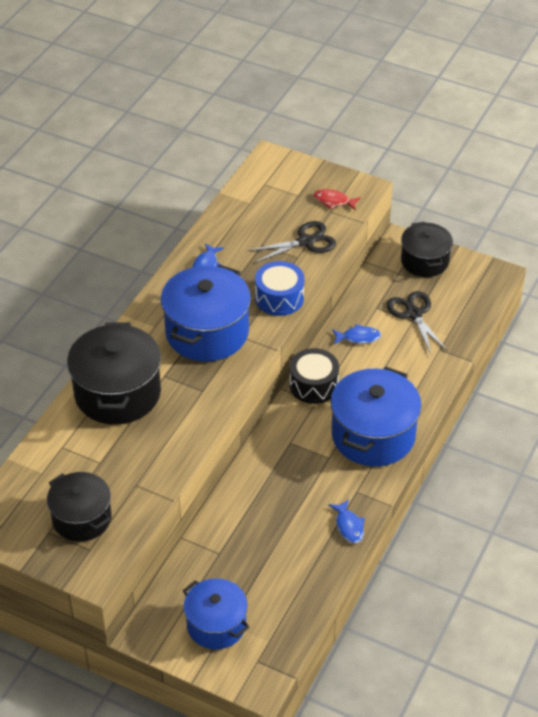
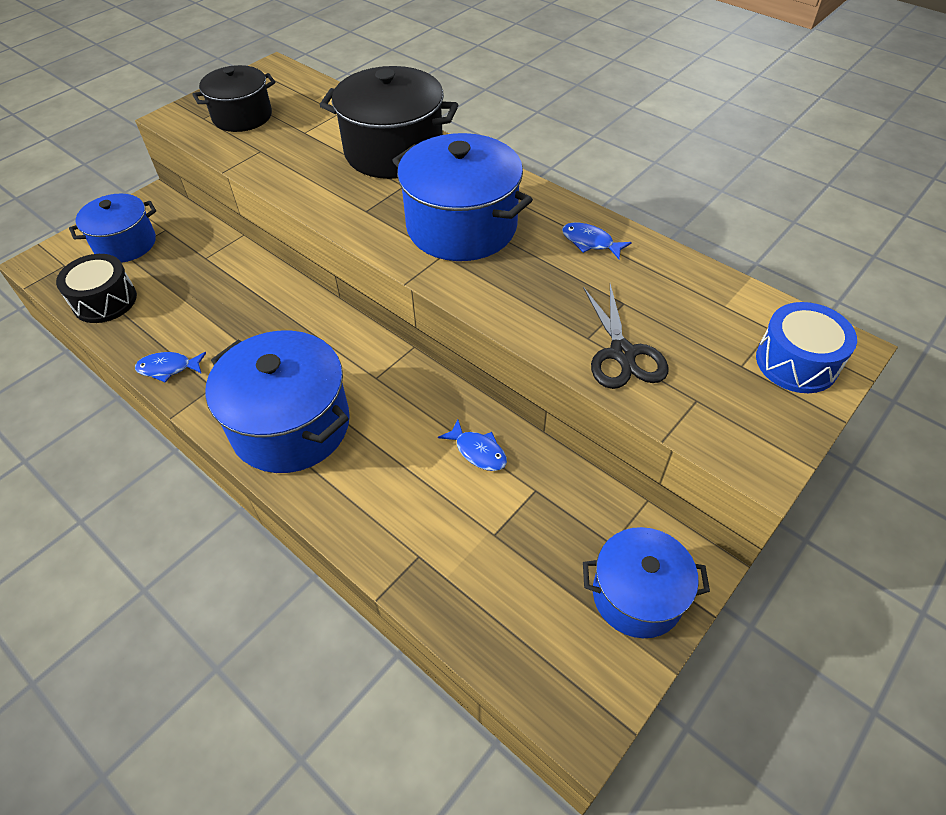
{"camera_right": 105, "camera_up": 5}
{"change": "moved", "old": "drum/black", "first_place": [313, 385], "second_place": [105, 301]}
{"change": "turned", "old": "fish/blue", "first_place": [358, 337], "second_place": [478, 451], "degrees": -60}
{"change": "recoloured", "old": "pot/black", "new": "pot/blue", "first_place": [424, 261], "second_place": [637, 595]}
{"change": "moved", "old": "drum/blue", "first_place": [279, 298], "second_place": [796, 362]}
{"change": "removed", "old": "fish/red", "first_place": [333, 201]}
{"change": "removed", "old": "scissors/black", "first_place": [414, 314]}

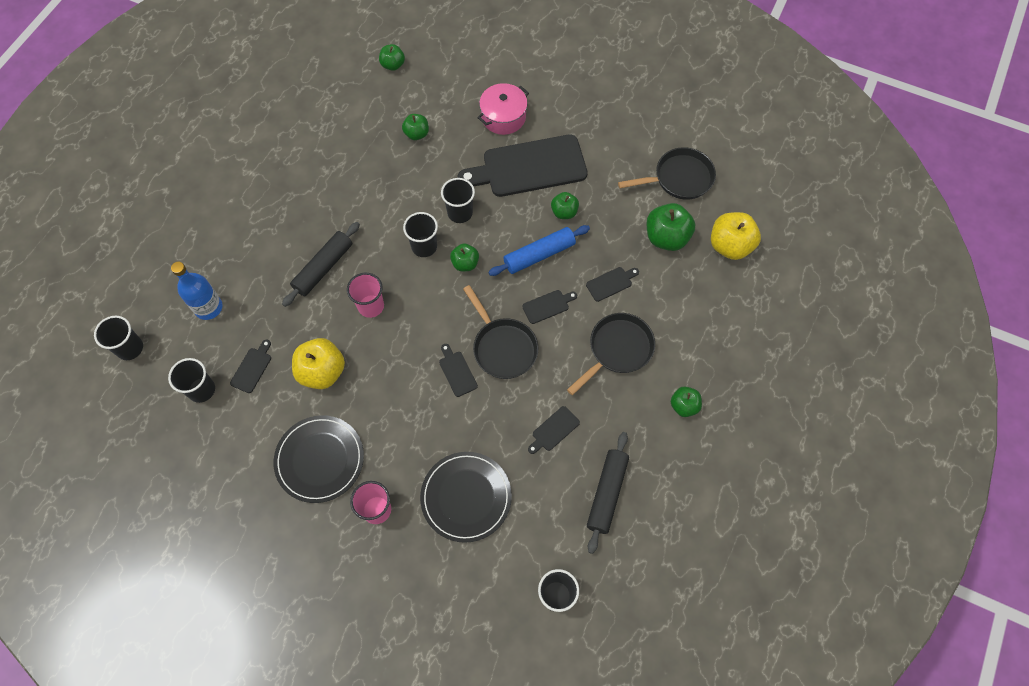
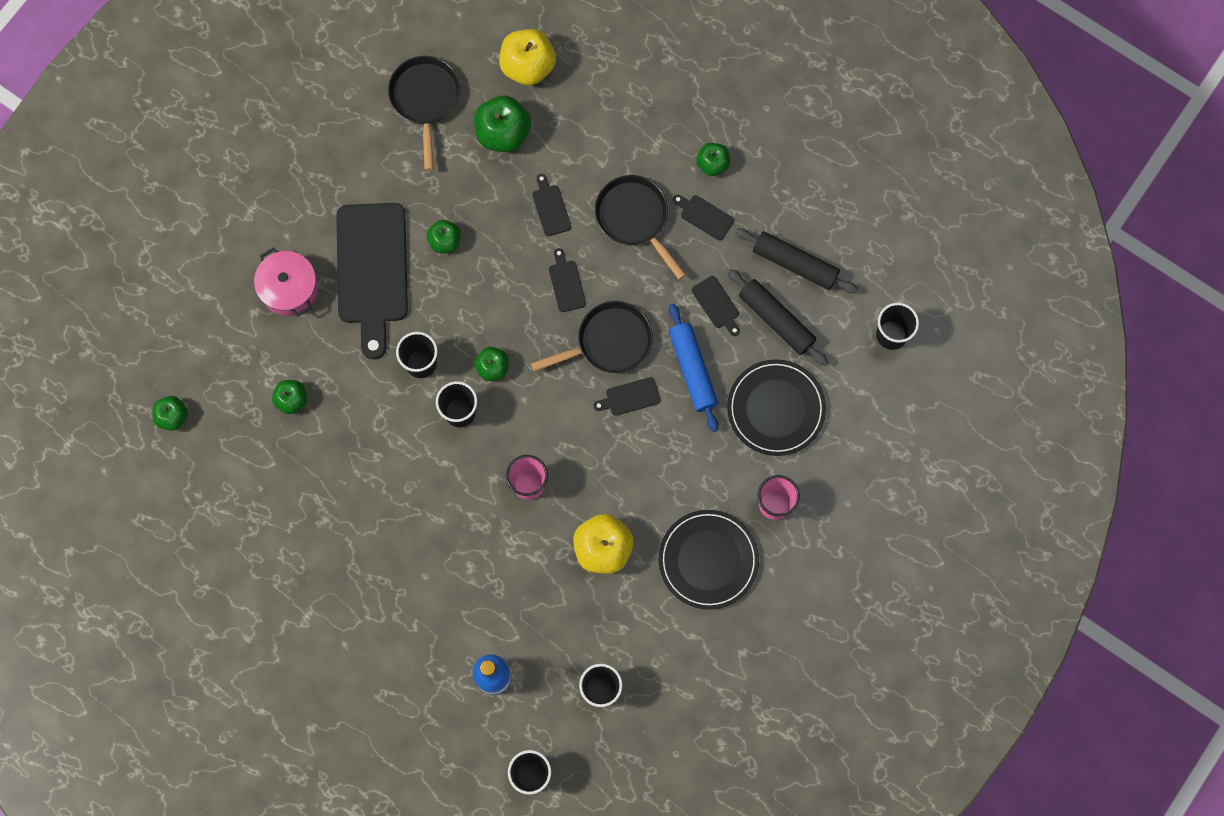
{"camera_right": -80, "camera_up": 10}
{"change": "moved", "old": "rolling pin/blue", "first_place": [539, 255], "second_place": [692, 370]}
{"change": "moved", "old": "cutting board/black", "first_place": [252, 368], "second_place": [704, 216]}
{"change": "moved", "old": "rolling pin/black", "first_place": [323, 268], "second_place": [776, 320]}

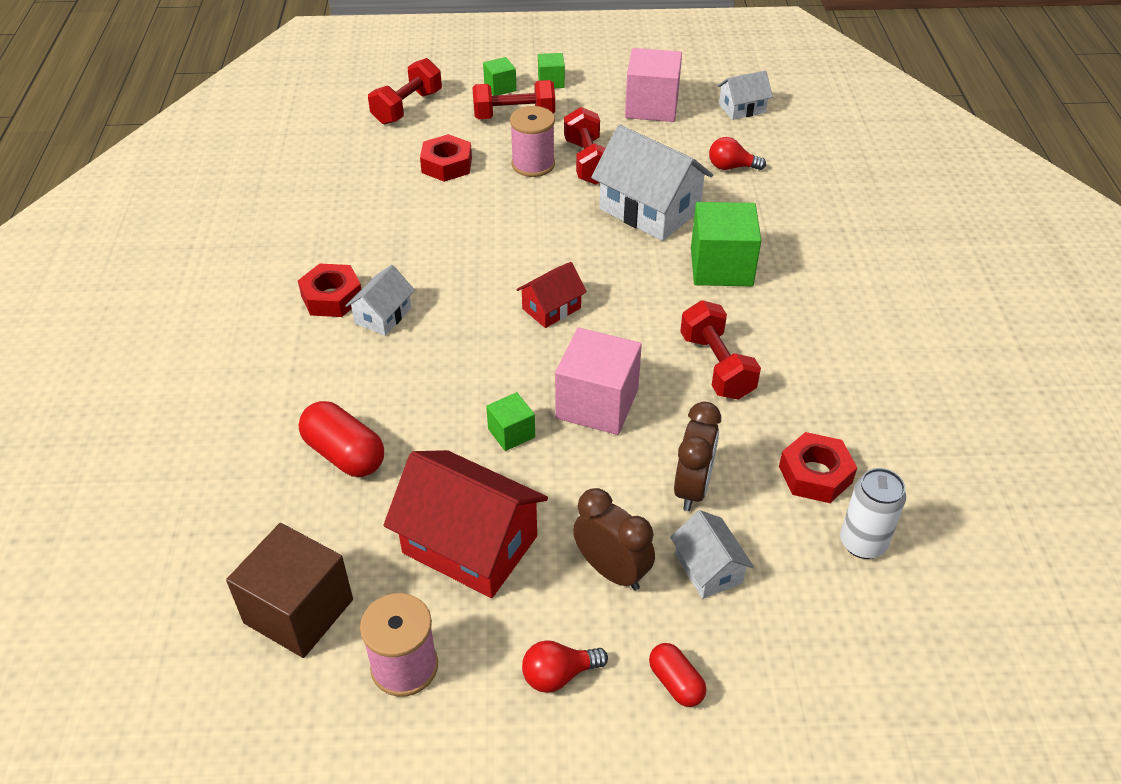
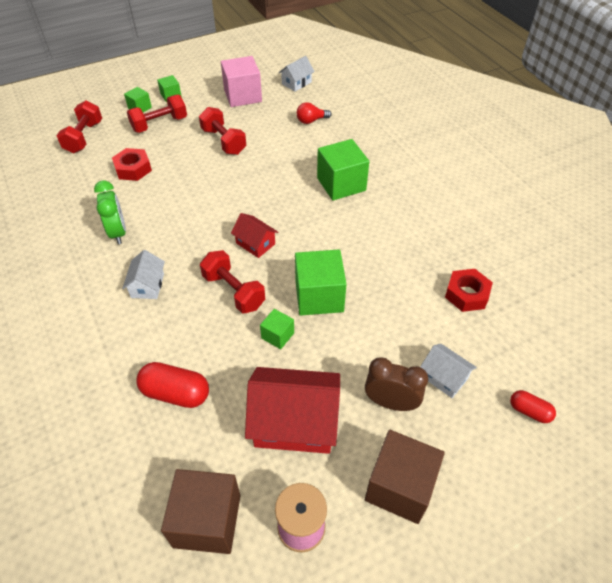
{"camera_right": -25, "camera_up": 5}
{"change": "added", "new": "clock/green", "second_place": [118, 232]}
{"change": "moved", "old": "dumbbell/red", "first_place": [716, 366], "second_place": [234, 291]}
{"change": "turned", "old": "house/red", "first_place": [551, 308], "second_place": [255, 243], "degrees": -75}
{"change": "recoloured", "old": "cube/pink", "new": "cube/green", "first_place": [597, 404], "second_place": [319, 296]}
{"change": "replaced", "old": "light bulb/red", "new": "cube/brown", "first_place": [559, 675], "second_place": [399, 486]}
{"change": "moved", "old": "capsule/red", "first_place": [676, 683], "second_place": [529, 411]}
{"change": "removed", "old": "nut/red", "first_place": [332, 297]}
{"change": "removed", "old": "spool/pink", "first_place": [533, 164]}
{"change": "removed", "old": "house/white", "first_place": [649, 210]}
{"change": "removed", "old": "clock/brown", "first_place": [692, 488]}
{"change": "removed", "old": "can/white", "first_place": [862, 543]}

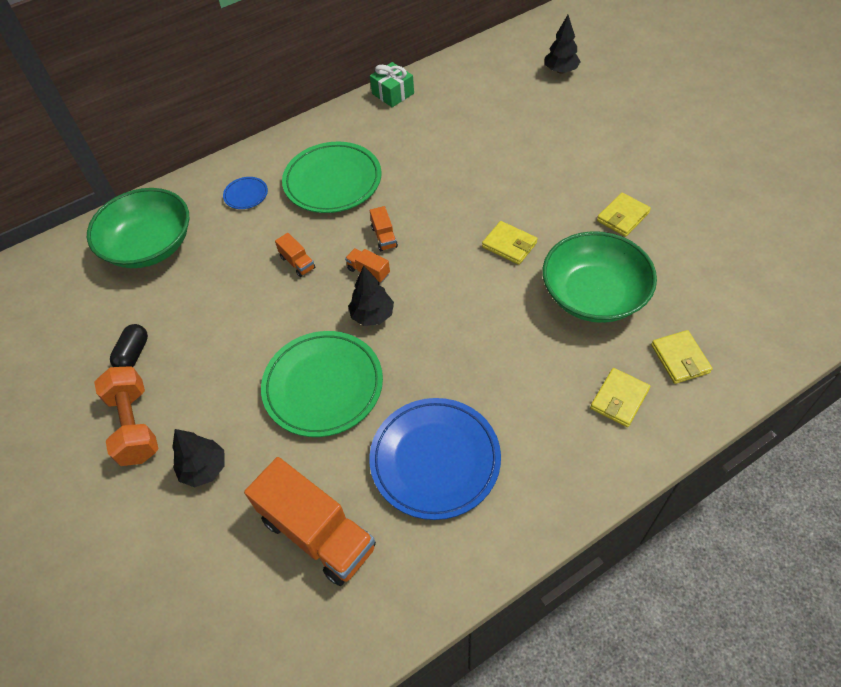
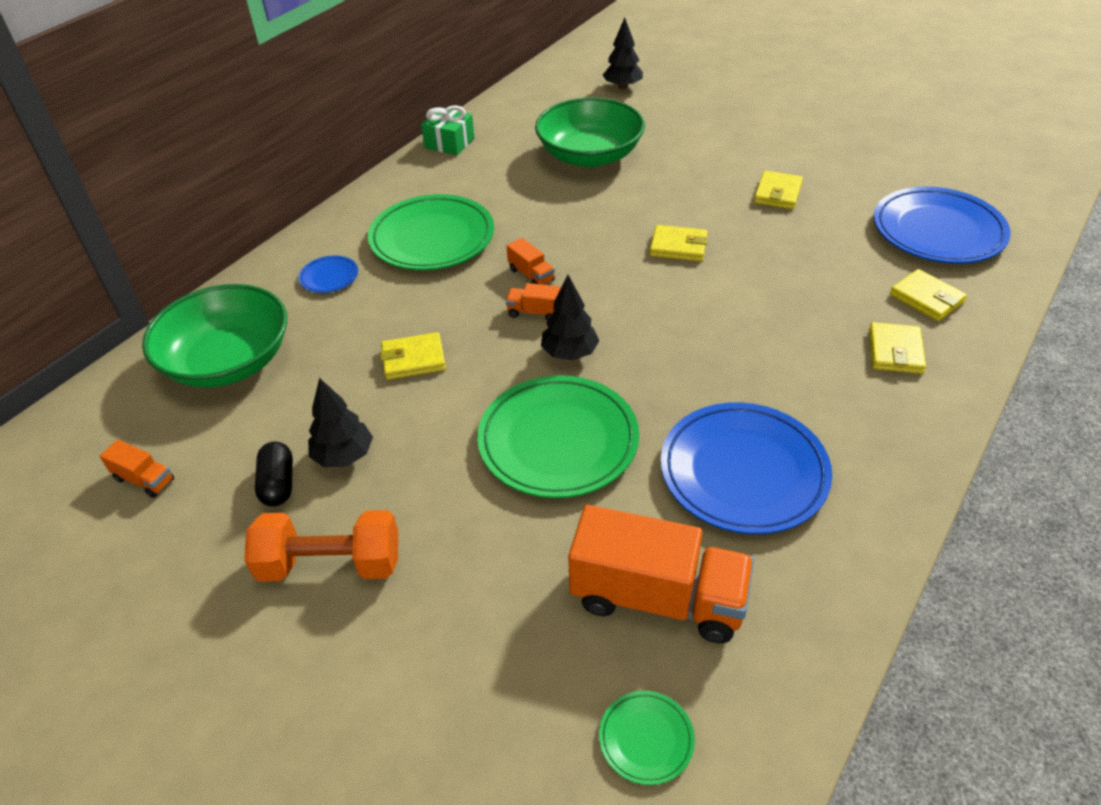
{"camera_right": -25, "camera_up": -10}
{"change": "moved", "old": "truck/orange", "first_place": [297, 262], "second_place": [144, 479]}
{"change": "turned", "old": "dumbbell/orange", "first_place": [134, 425], "second_place": [330, 564], "degrees": -45}
{"change": "moved", "old": "tree/black", "first_place": [204, 469], "second_place": [343, 456]}
{"change": "added", "new": "wallet/yellow", "second_place": [413, 359]}
{"change": "moved", "old": "bowl/green", "first_place": [593, 295], "second_place": [589, 155]}
{"change": "added", "new": "plate/green", "second_place": [646, 739]}
{"change": "added", "new": "plate/blue", "second_place": [938, 231]}

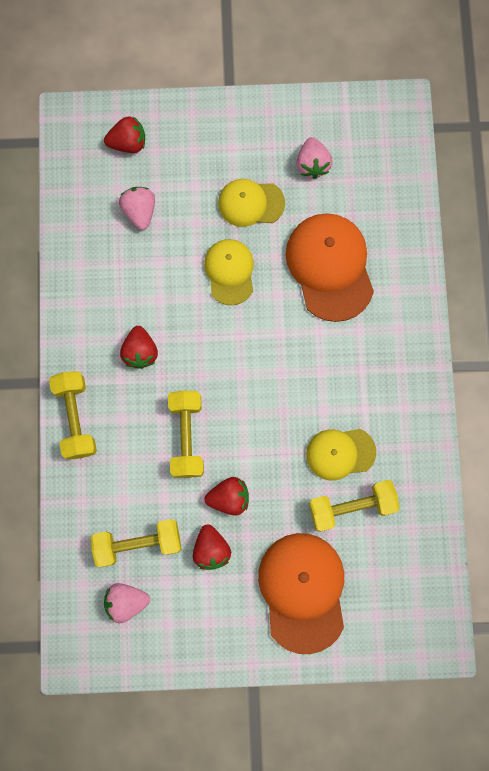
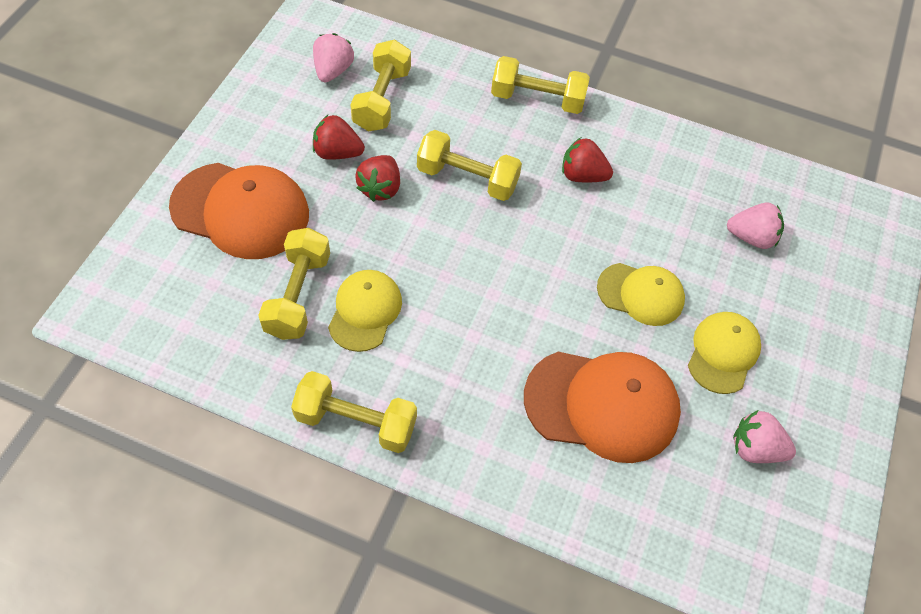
{"camera_right": 110, "camera_up": -20}
{"change": "added", "new": "dumbbell/yellow", "second_place": [356, 422]}
{"change": "removed", "old": "strawberry/red", "first_place": [128, 143]}

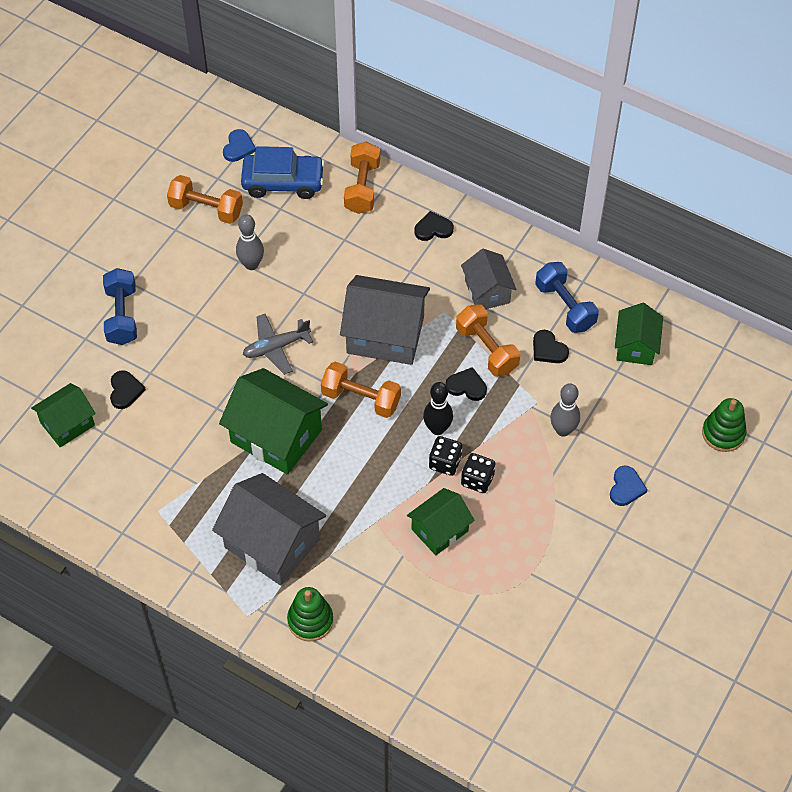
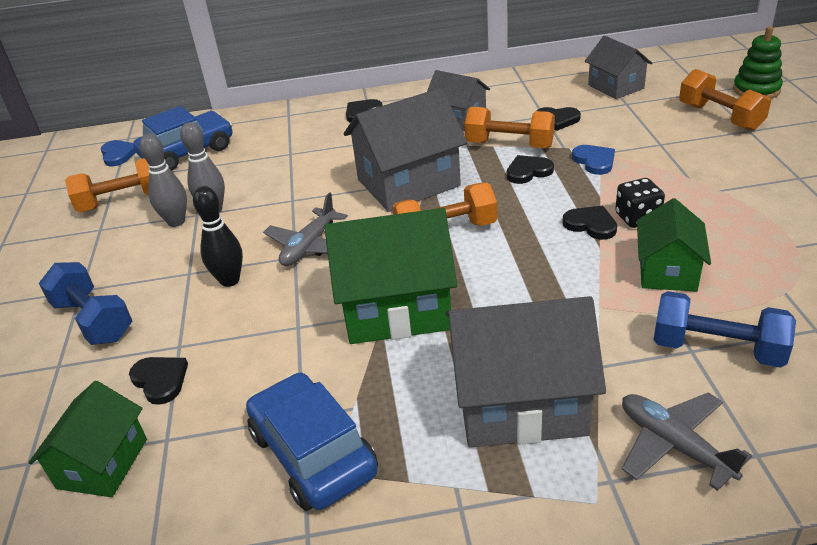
{"camera_right": -35, "camera_up": -20}
{"change": "moved", "old": "bowling pin/grey", "first_place": [563, 430], "second_place": [176, 222]}
{"change": "moved", "old": "bowling pin/black", "first_place": [437, 429], "second_place": [230, 280]}
{"change": "added", "new": "car/blue", "second_place": [313, 453]}
{"change": "replaced", "old": "dice/black", "new": "heart/black", "first_place": [445, 463], "second_place": [591, 224]}
{"change": "moved", "old": "heart/blue", "first_place": [626, 487], "second_place": [594, 161]}
{"change": "recoloured", "old": "house/green", "new": "house/grey", "first_place": [636, 346], "second_place": [616, 87]}
{"change": "replaced", "old": "stacking toy/green", "new": "plane/grey", "first_place": [310, 620], "second_place": [674, 445]}
{"change": "moved", "old": "dumbbell/blue", "first_place": [565, 306], "second_place": [717, 349]}
{"change": "moved", "old": "dumbbell/orange", "first_place": [362, 188], "second_place": [720, 117]}

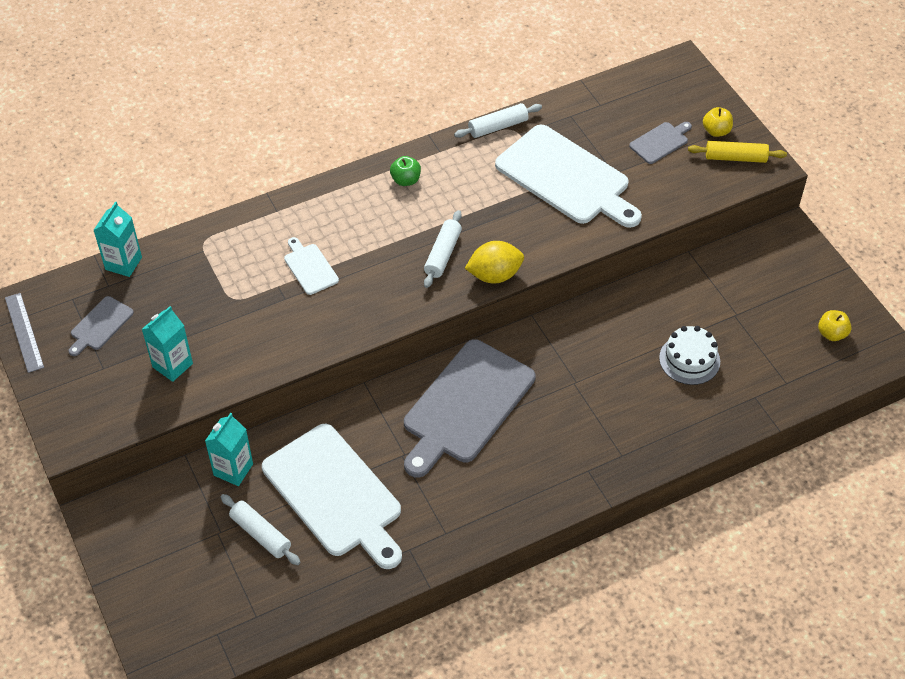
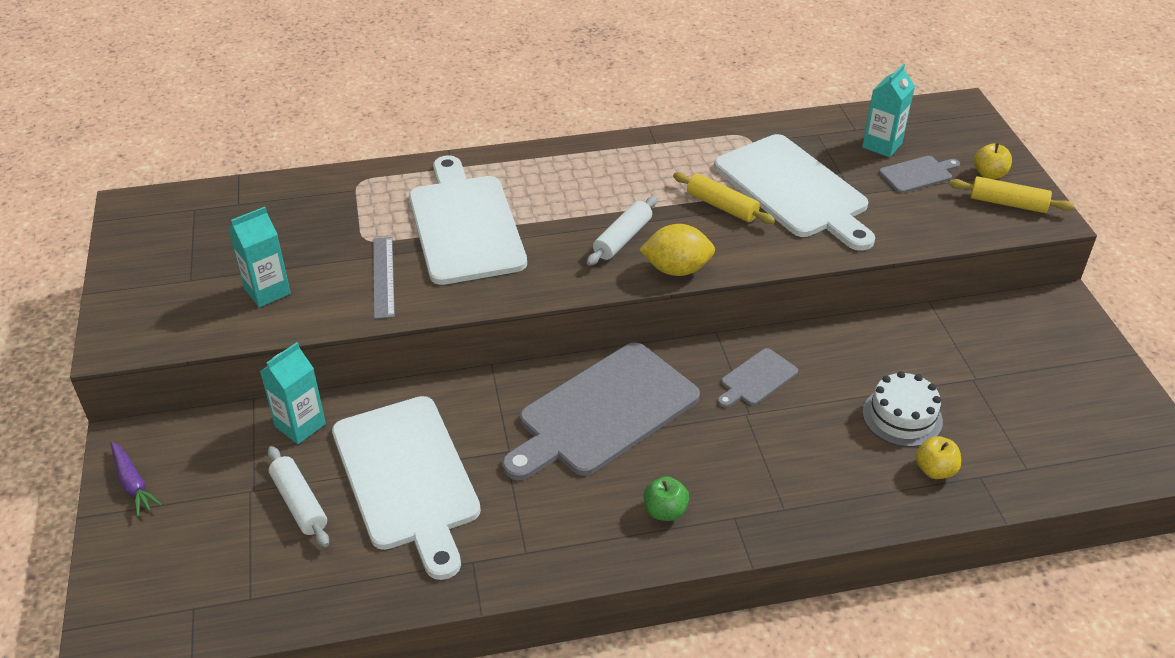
{"camera_right": 15, "camera_up": -10}
{"change": "added", "new": "carrot/purple", "second_place": [133, 483]}
{"change": "moved", "old": "ruler/grey", "first_place": [24, 332], "second_place": [383, 277]}
{"change": "resized", "old": "cutting board/white", "first_place": [310, 267], "second_place": [465, 225], "factor": 2.23}
{"change": "moved", "old": "apple/green", "first_place": [406, 180], "second_place": [665, 511]}
{"change": "added", "new": "rolling pin/yellow", "second_place": [722, 206]}
{"change": "moved", "old": "cutting board/grey", "first_place": [100, 325], "second_place": [757, 379]}
{"change": "moved", "old": "carton/turquoise", "first_place": [123, 263], "second_place": [882, 145]}
{"change": "moved", "old": "apple/yellow", "first_place": [831, 334], "second_place": [935, 470]}
{"change": "removed", "old": "rolling pin/white", "first_place": [498, 127]}

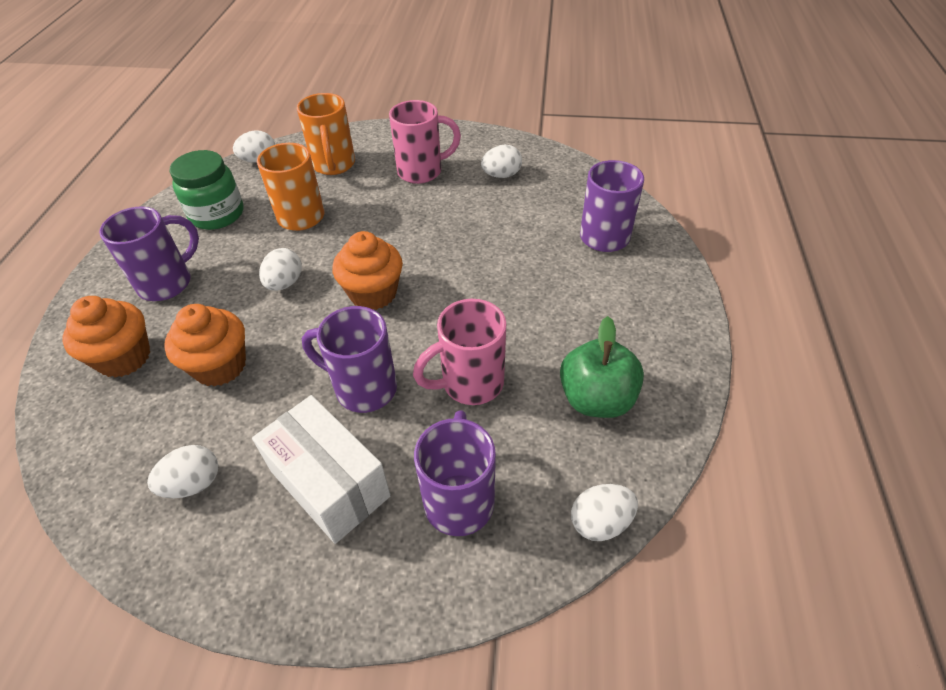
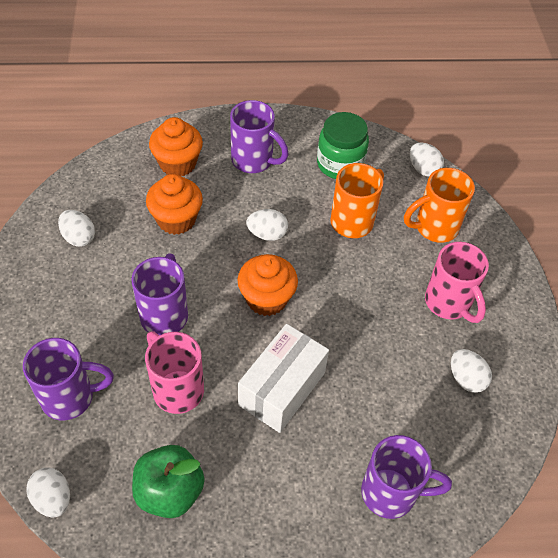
{"camera_right": 75, "camera_up": 5}
{"change": "moved", "old": "box/white", "first_place": [330, 483], "second_place": [282, 389]}

